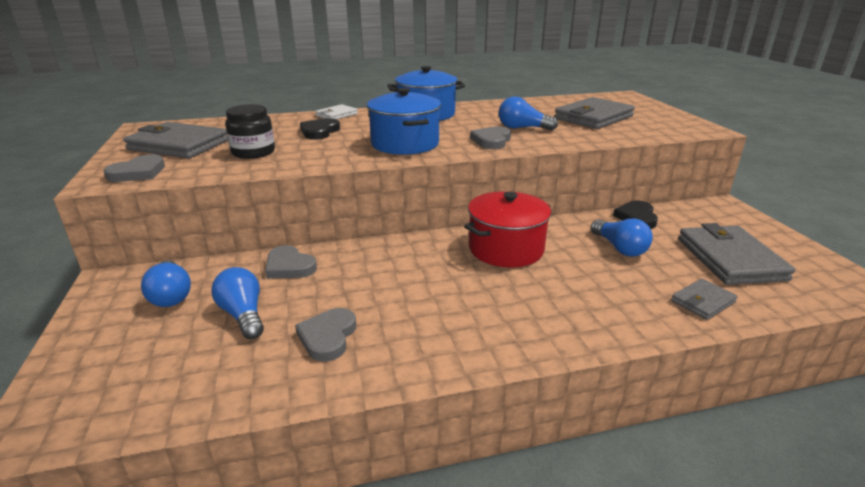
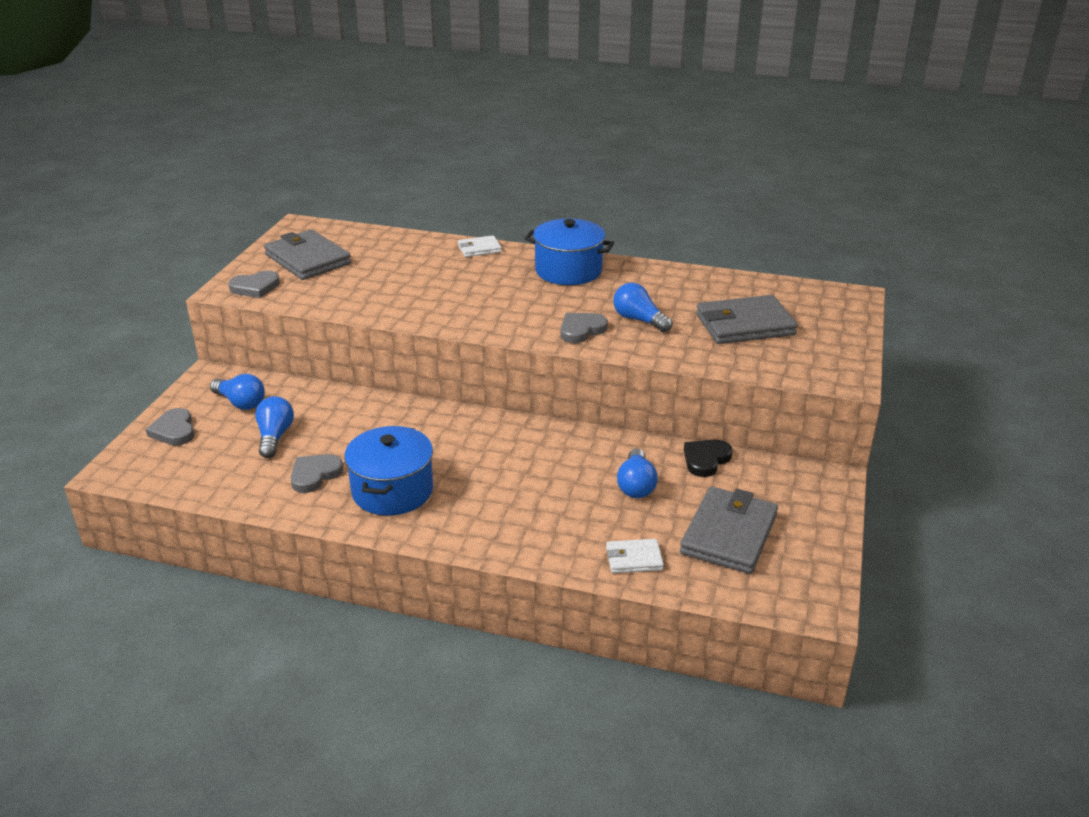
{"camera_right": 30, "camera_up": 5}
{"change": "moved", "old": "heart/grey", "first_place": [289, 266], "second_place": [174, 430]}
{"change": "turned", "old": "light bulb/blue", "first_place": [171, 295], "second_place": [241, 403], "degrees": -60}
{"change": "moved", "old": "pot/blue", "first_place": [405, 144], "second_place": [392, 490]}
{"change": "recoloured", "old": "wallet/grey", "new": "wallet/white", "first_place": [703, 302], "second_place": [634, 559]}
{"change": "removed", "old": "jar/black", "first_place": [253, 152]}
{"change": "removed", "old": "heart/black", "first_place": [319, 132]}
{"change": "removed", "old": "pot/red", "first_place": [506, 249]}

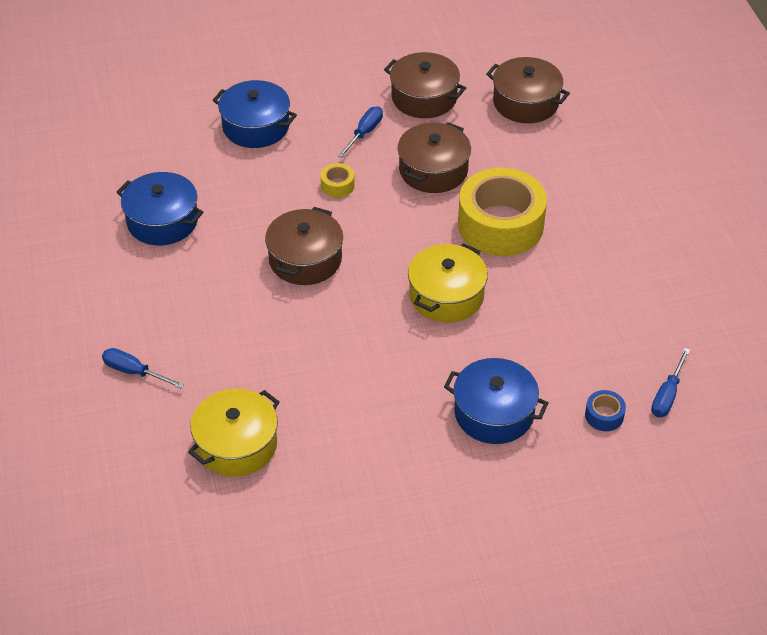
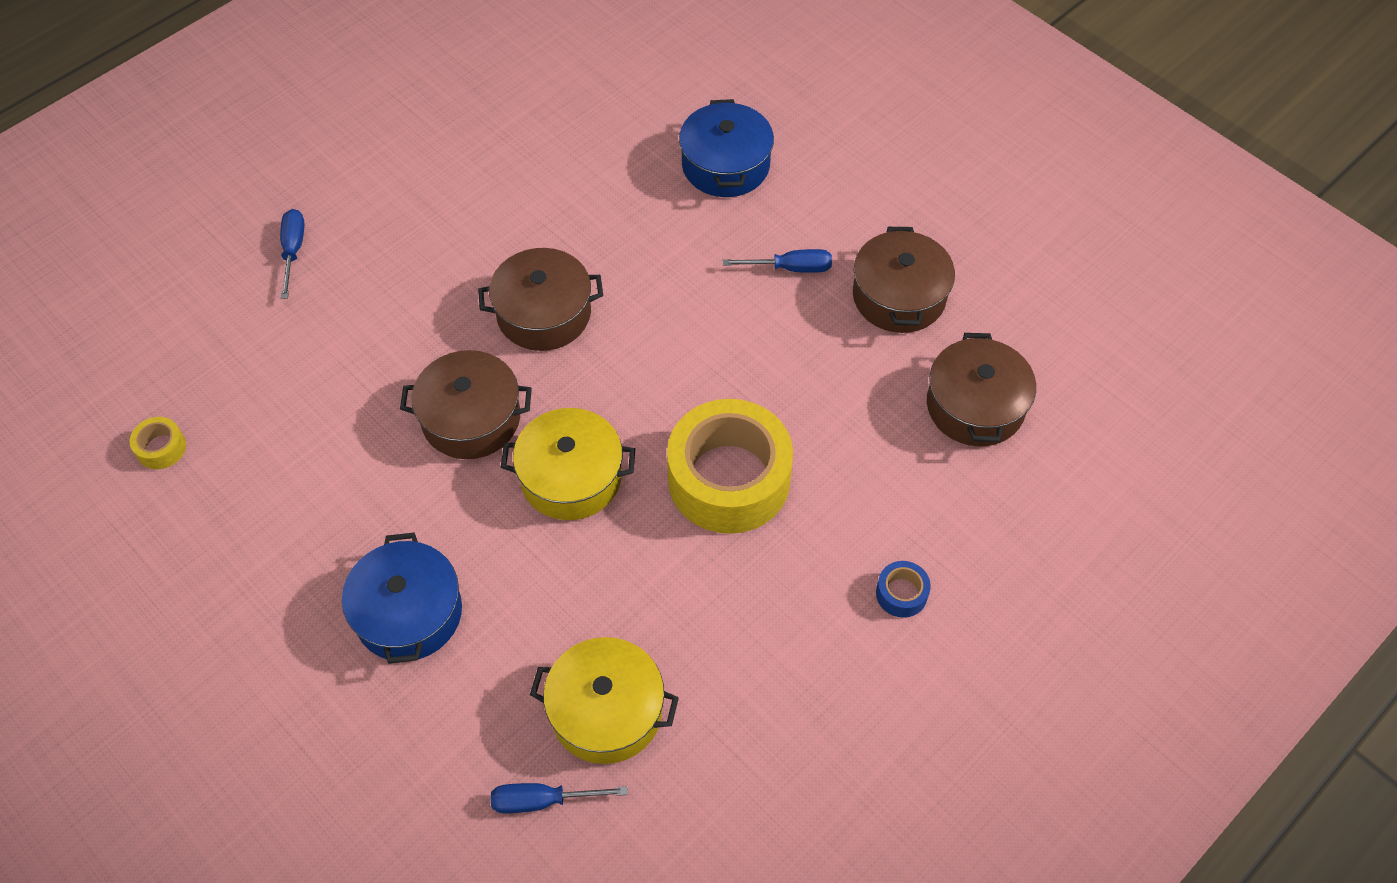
{"camera_right": 60, "camera_up": 10}
{"change": "moved", "old": "tape/yellow", "first_place": [337, 185], "second_place": [161, 448]}
{"change": "moved", "old": "pot/brown", "first_place": [433, 170], "second_place": [471, 418]}
{"change": "moved", "old": "pot/yellow", "first_place": [236, 445], "second_place": [606, 711]}
{"change": "moved", "old": "tape/blue", "first_place": [604, 415], "second_place": [901, 594]}
{"change": "removed", "old": "pot/blue", "first_place": [162, 221]}

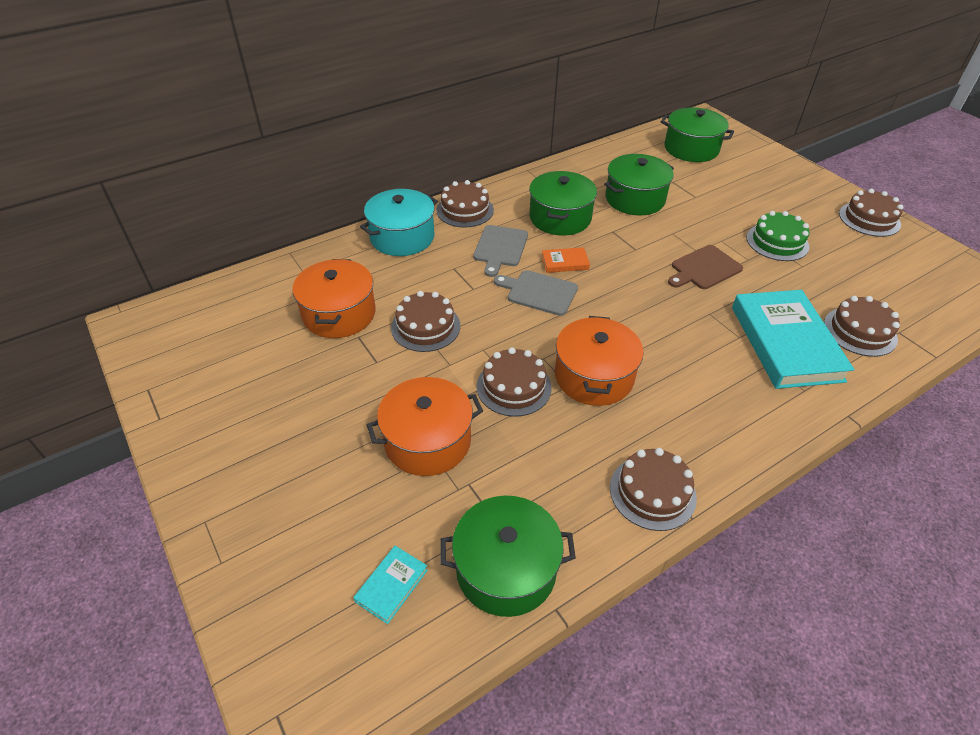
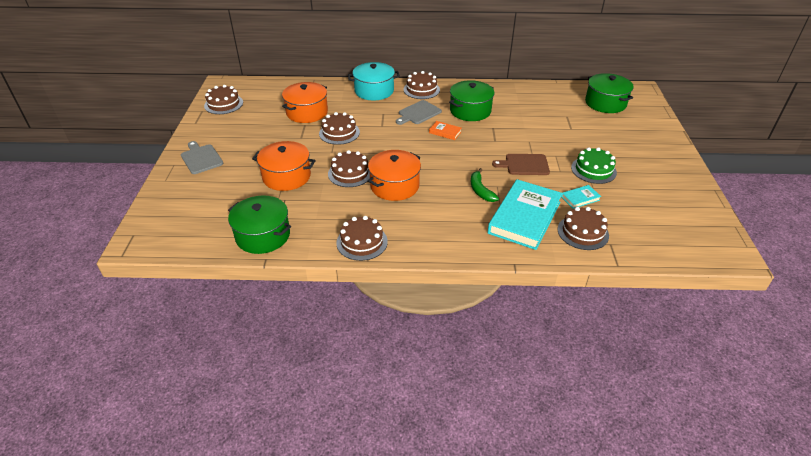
{"camera_right": 35, "camera_up": -5}
{"change": "moved", "old": "cutting board/grey", "first_place": [539, 292], "second_place": [201, 158]}
{"change": "moved", "old": "cake/brown", "first_place": [869, 219], "second_place": [223, 104]}
{"change": "added", "new": "banana/green", "second_place": [480, 190]}
{"change": "moved", "old": "book/turquoise", "first_place": [391, 585], "second_place": [580, 198]}
{"change": "removed", "old": "pot/green", "first_place": [635, 199]}

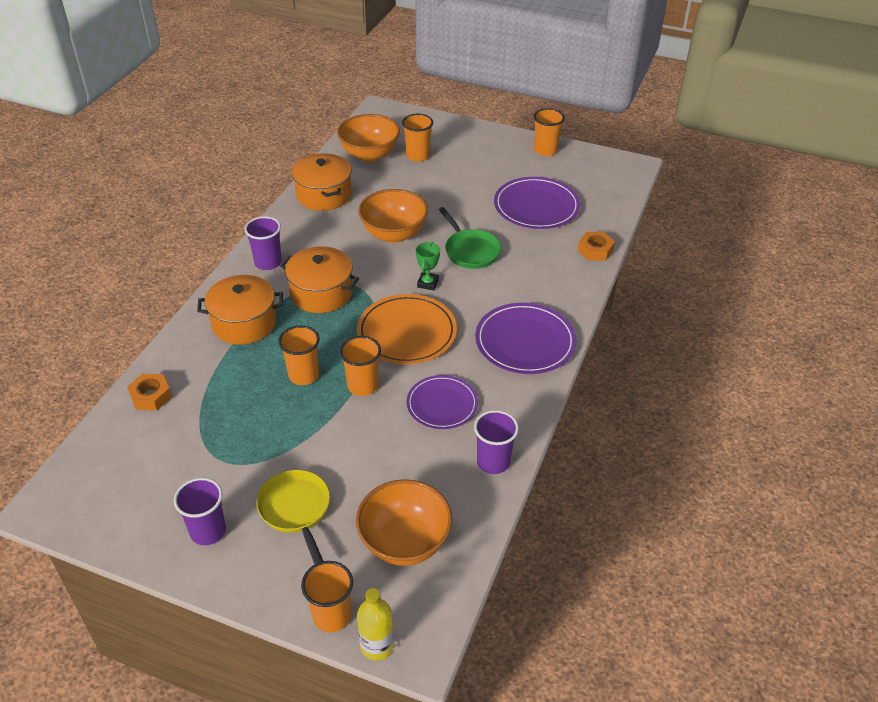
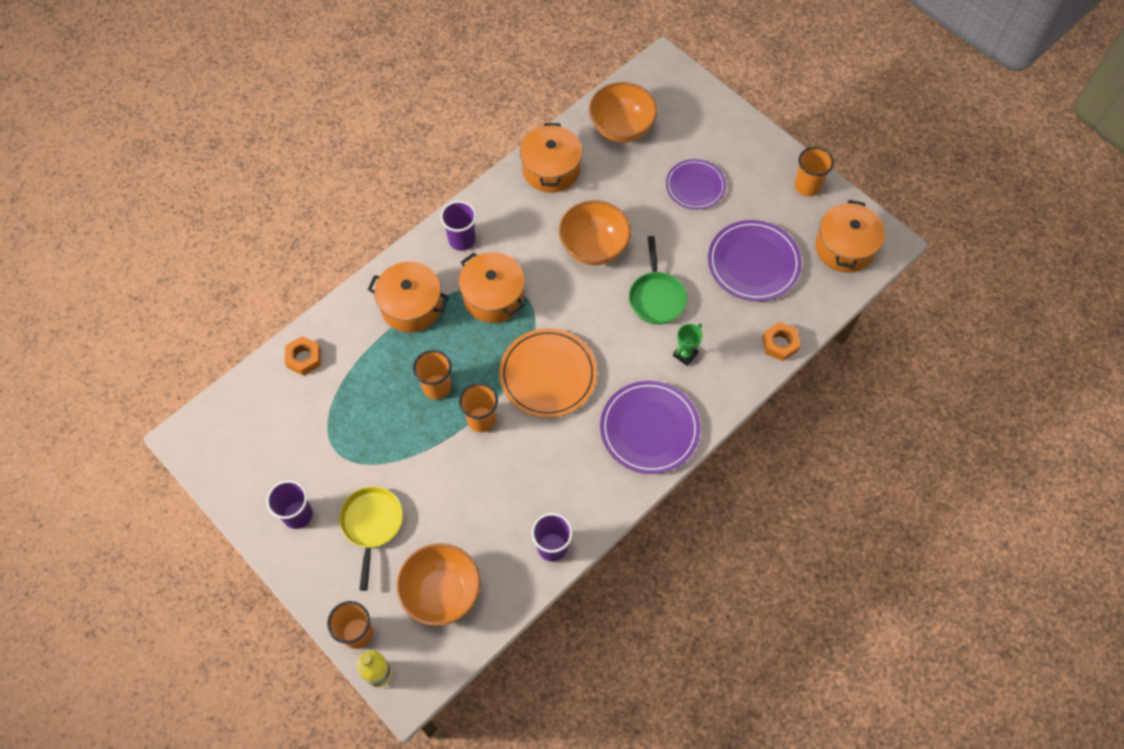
{"camera_right": 25, "camera_up": 20}
{"change": "moved", "old": "plate/purple", "first_place": [442, 404], "second_place": [695, 186]}
{"change": "moved", "old": "trophy/green", "first_place": [427, 283], "second_place": [685, 354]}
{"change": "added", "new": "pot/orange", "second_place": [844, 247]}
{"change": "removed", "old": "cup/orange", "first_place": [417, 156]}

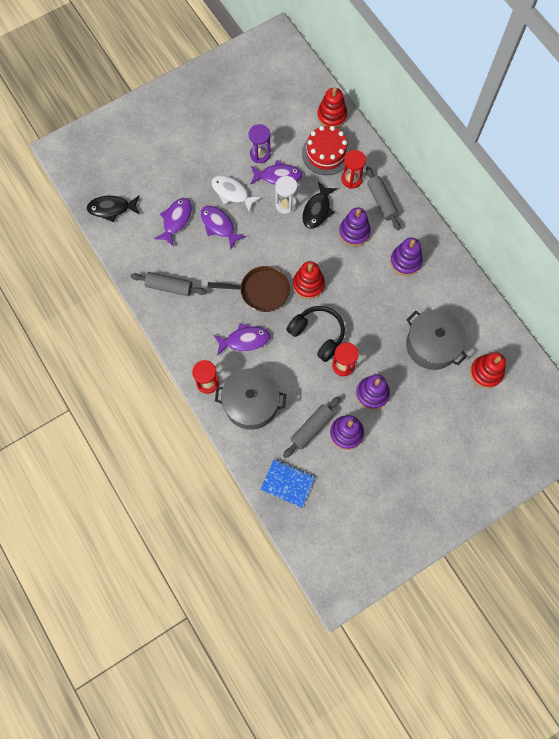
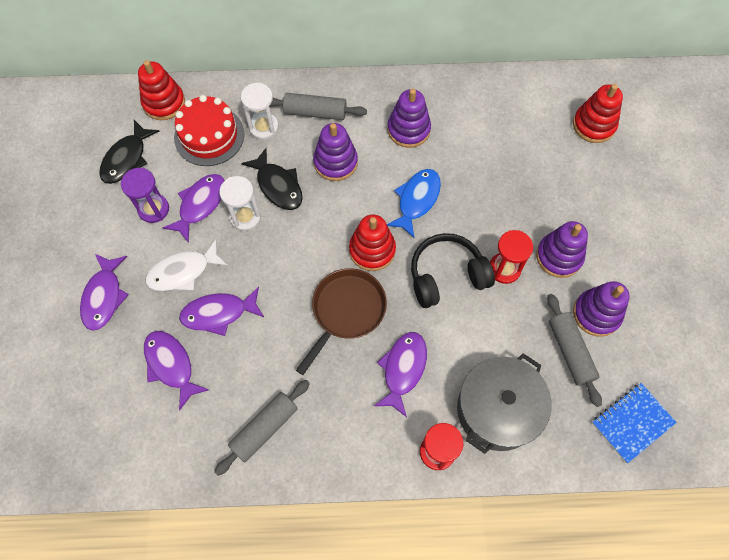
{"camera_right": -60, "camera_up": -5}
{"change": "added", "new": "fish/purple", "second_place": [104, 297]}
{"change": "moved", "old": "fish/black", "first_place": [112, 209], "second_place": [127, 159]}
{"change": "recoloured", "old": "hourglass/red", "new": "hourglass/white", "first_place": [351, 179], "second_place": [263, 127]}
{"change": "added", "new": "fish/blue", "second_place": [417, 200]}
{"change": "removed", "old": "pot/grey", "first_place": [432, 345]}

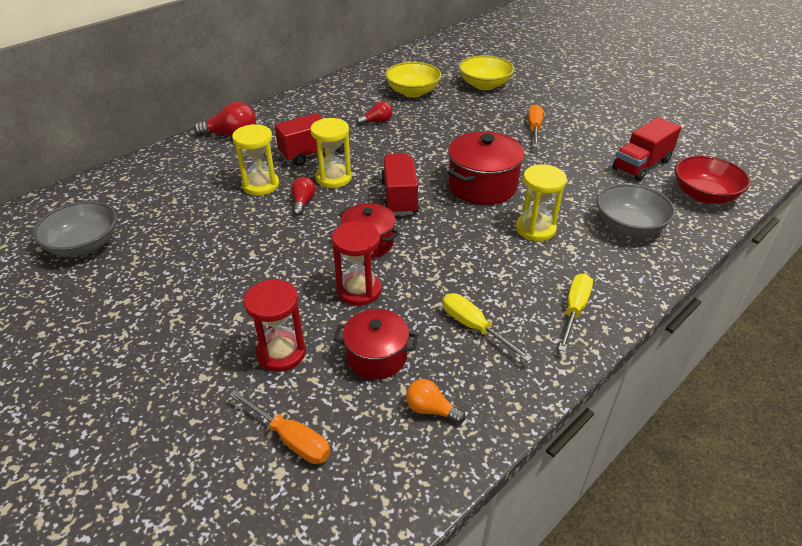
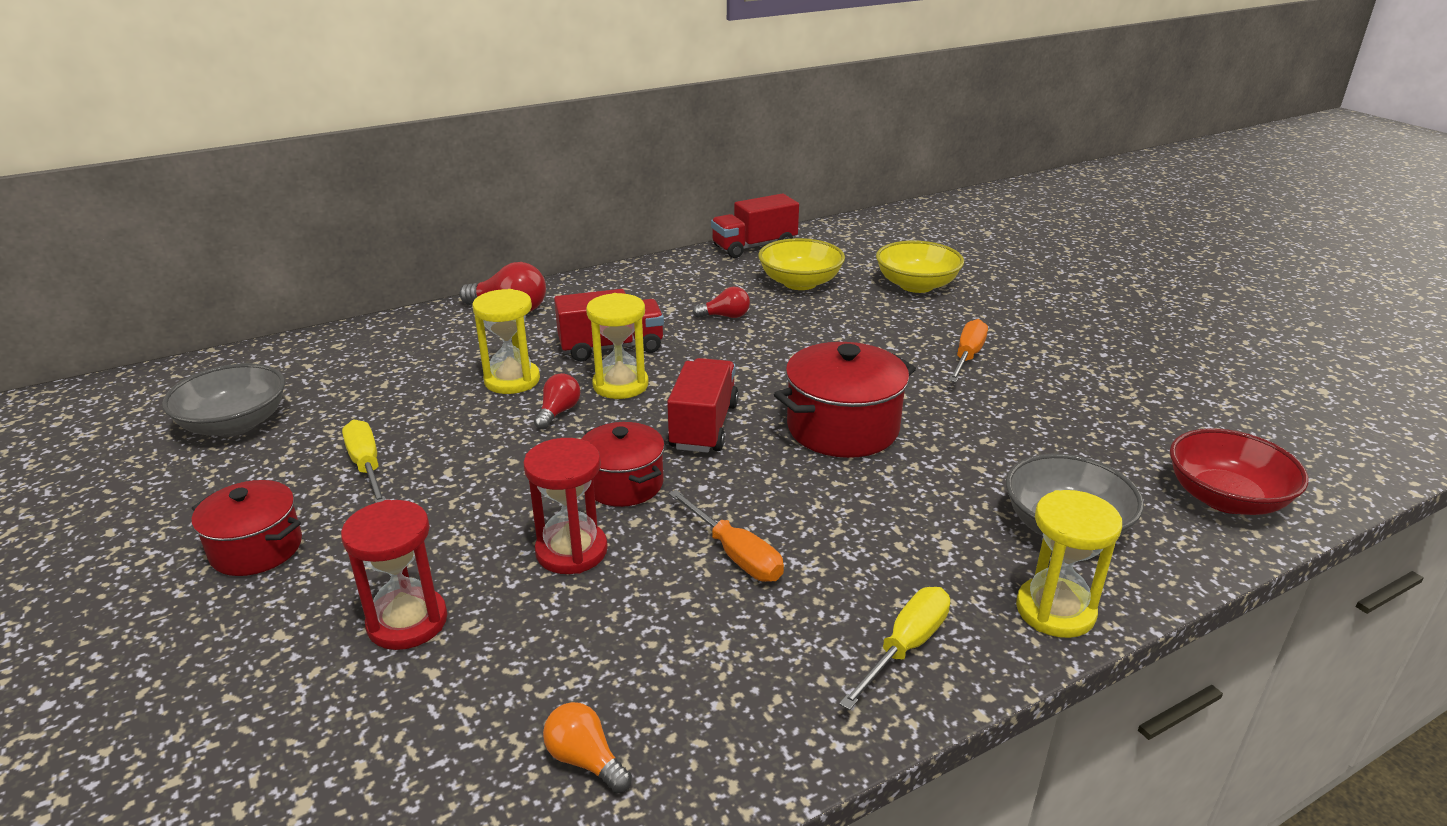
{"camera_right": 15, "camera_up": -10}
{"change": "moved", "old": "pot/red", "first_place": [376, 356], "second_place": [256, 548]}
{"change": "moved", "old": "screwdriver/yellow", "first_place": [474, 327], "second_place": [366, 466]}
{"change": "moved", "old": "screwdriver/orange", "first_place": [290, 439], "second_place": [735, 554]}
{"change": "moved", "old": "truck/red", "first_place": [641, 165], "second_place": [754, 246]}
{"change": "moved", "old": "hourglass/yellow", "first_place": [535, 229], "second_place": [1055, 611]}

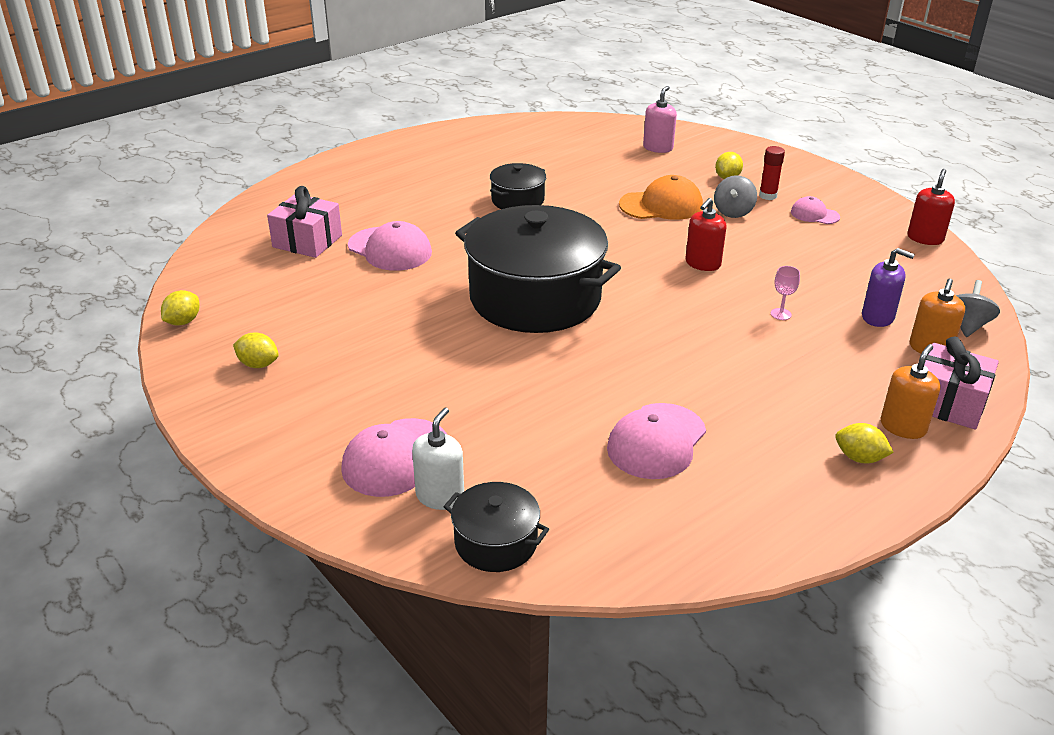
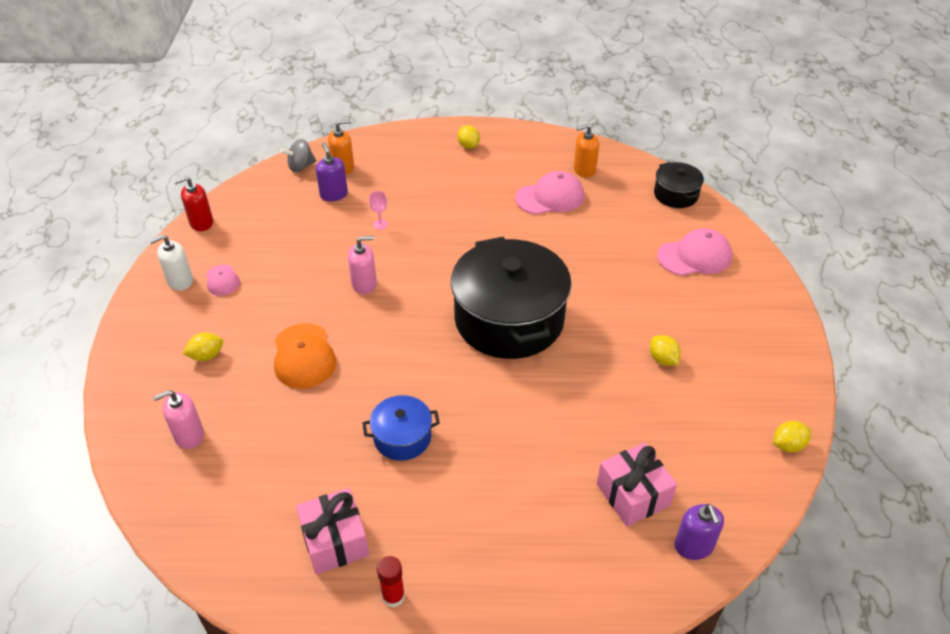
{"camera_right": -140, "camera_up": 10}
{"change": "moved", "old": "soap dispenser/white", "first_place": [440, 496], "second_place": [180, 281]}
{"change": "turned", "old": "cap/orange", "first_place": [661, 205], "second_place": [304, 356], "degrees": -135}
{"change": "moved", "old": "gift/pink", "first_place": [948, 403], "second_place": [335, 541]}
{"change": "recoloured", "old": "soap dispenser/red", "new": "soap dispenser/pink", "first_place": [702, 263], "second_place": [364, 284]}
{"change": "recoloured", "old": "pot/black", "new": "pot/blue", "first_place": [518, 200], "second_place": [402, 437]}
{"change": "moved", "old": "glue stick/red", "first_place": [768, 196], "second_place": [393, 596]}
{"change": "moved", "old": "soap dispenser/orange", "first_place": [903, 427], "second_place": [584, 170]}
{"change": "moved", "old": "lemon/yellow", "first_place": [258, 364], "second_place": [663, 359]}
{"change": "added", "new": "soap dispenser/purple", "second_place": [694, 546]}
{"change": "removed", "old": "cap/pink", "first_place": [390, 249]}
{"change": "removed", "old": "spinning top/grey", "first_place": [733, 212]}

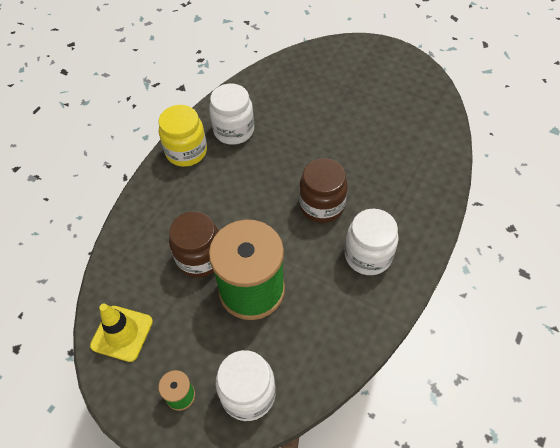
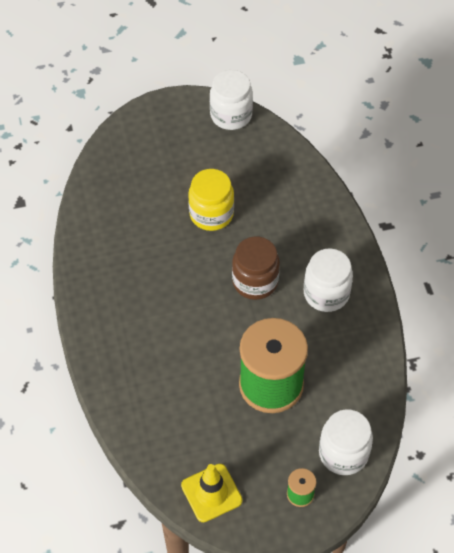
{"camera_right": -45, "camera_up": 0}
{"change": "moved", "old": "jar/yellow", "first_place": [186, 151], "second_place": [211, 214]}
{"change": "moved", "old": "jar/white", "first_place": [234, 130], "second_place": [231, 115]}
{"change": "removed", "old": "jar/brown", "first_place": [200, 258]}

